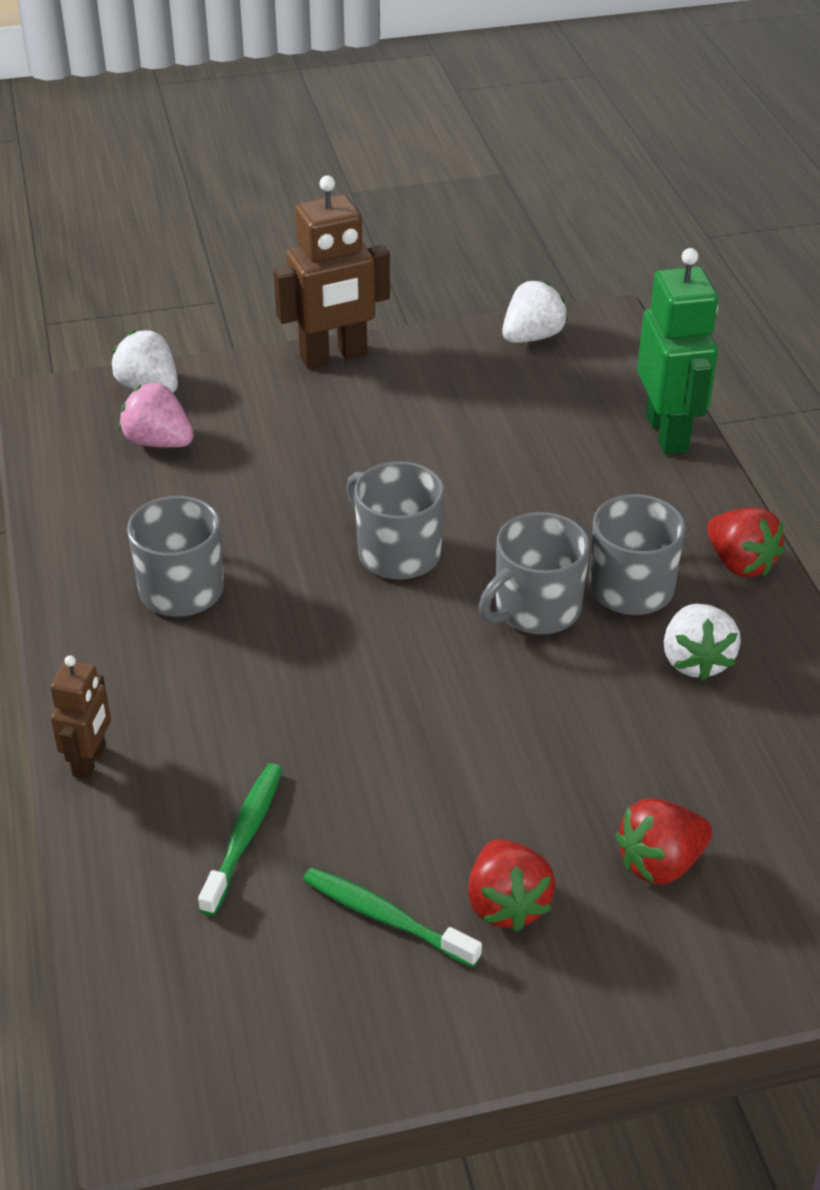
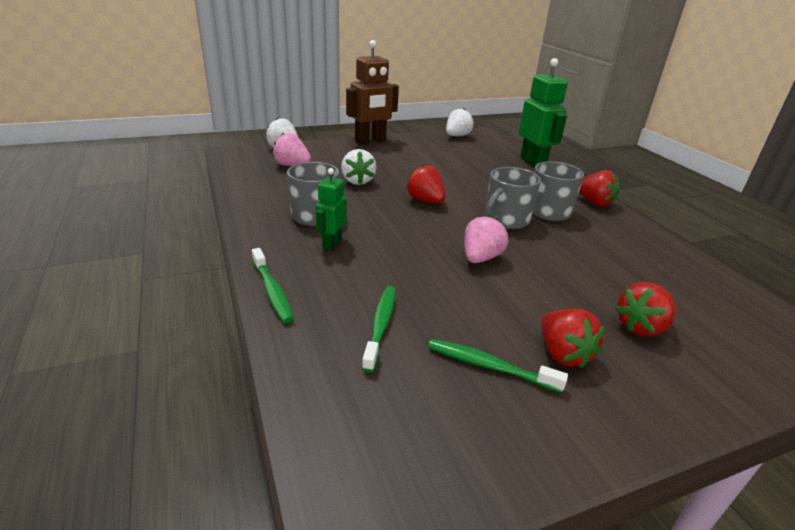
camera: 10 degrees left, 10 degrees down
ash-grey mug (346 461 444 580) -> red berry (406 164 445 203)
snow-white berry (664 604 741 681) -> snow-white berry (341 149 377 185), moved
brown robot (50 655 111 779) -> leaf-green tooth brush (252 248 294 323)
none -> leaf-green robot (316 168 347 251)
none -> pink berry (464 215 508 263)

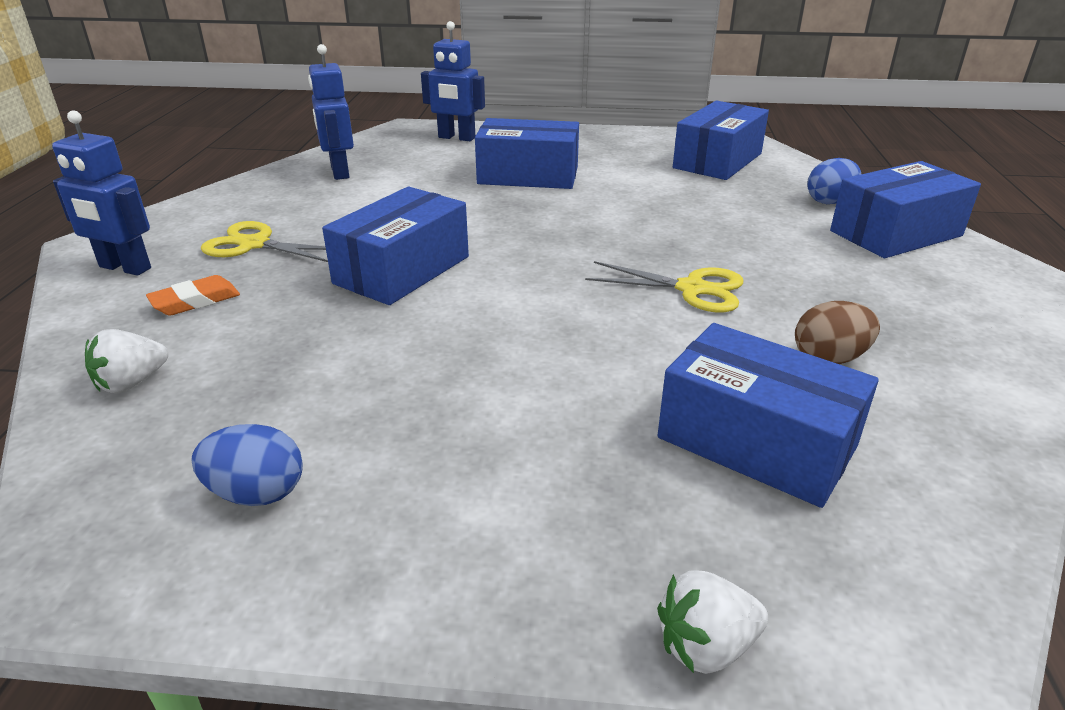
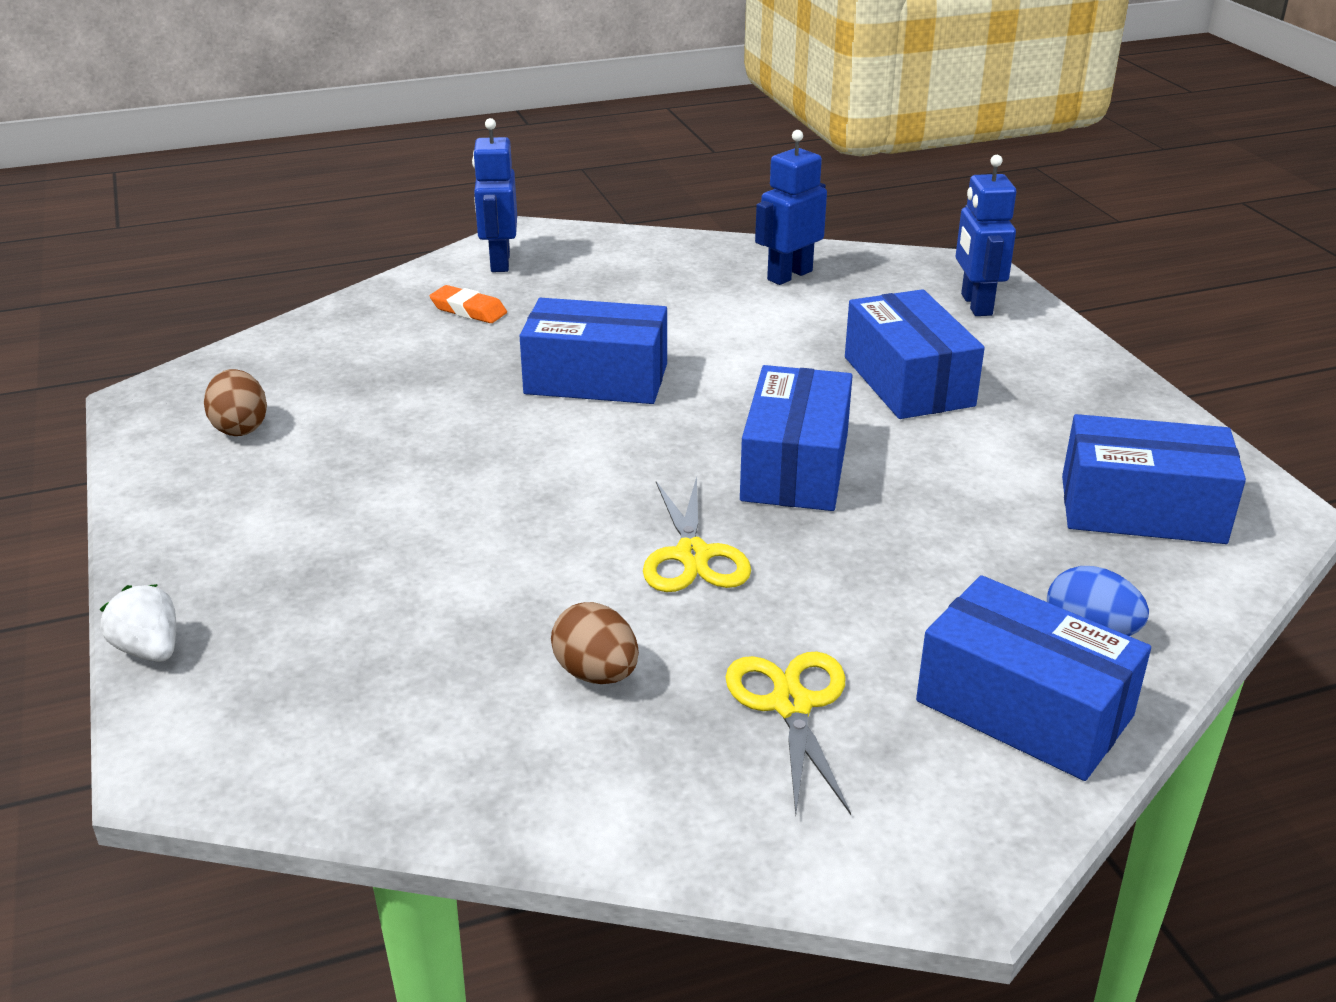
camera: 65 degrees right, 0 degrees up
bright yellow scissors (201 221 328 262) -> bright yellow scissors (725 652 851 815), moved
royal blue package (657 323 879 508) -> royal blue package (740 365 853 511), moved
snow-white berry (85 329 168 393) -> none
royal blue toy egg (192 424 303 506) -> brown toy egg (204 369 267 436)

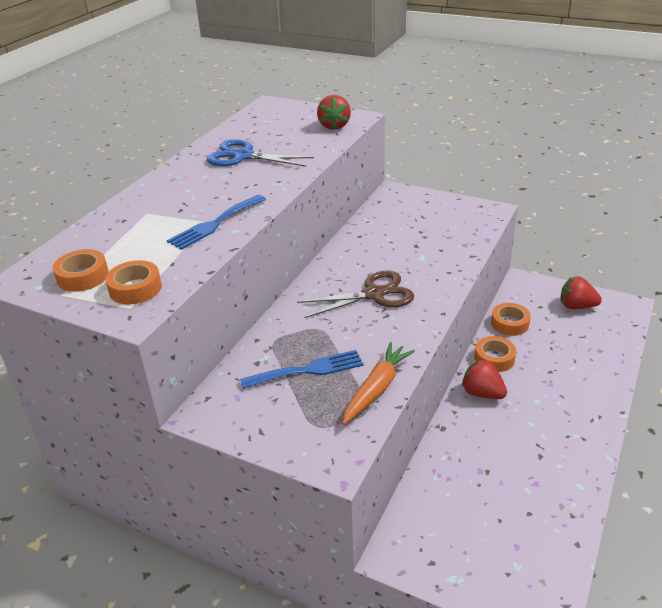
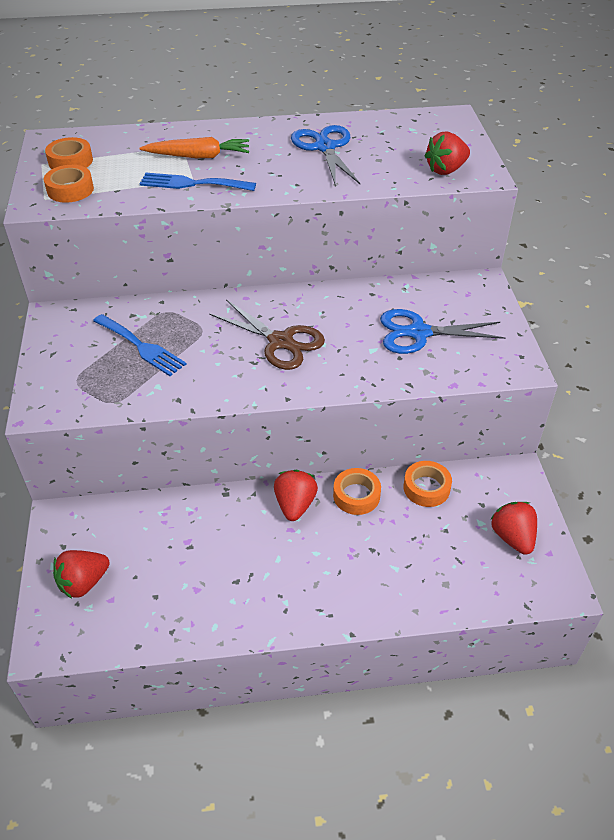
camera: 55 degrees right, 10 degrees up
bright orange toy carrot (342 342 415 425) -> bright orange toy carrot (140 137 249 158), moved
none -> royal blue scissors (380 309 506 354)
none -> red berry (53 550 110 599)

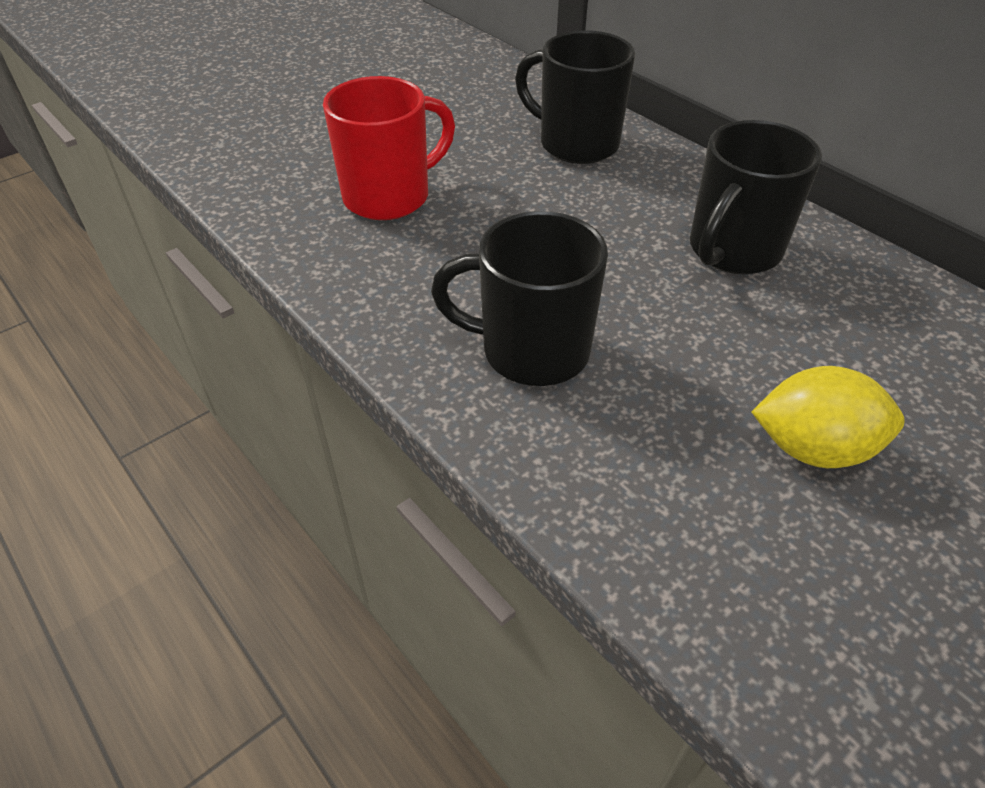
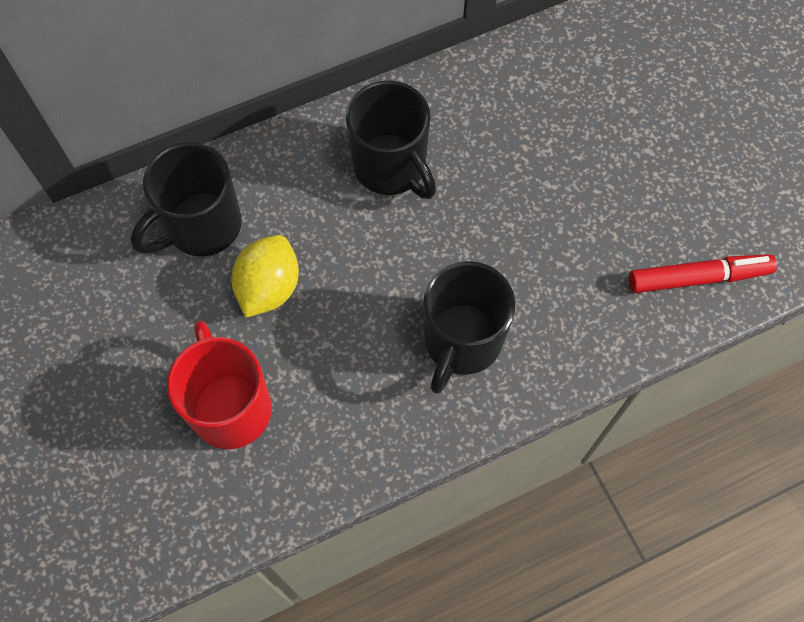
camera: 75 degrees left, 20 degrees up
bright yellow toy lemon (752 366 905 468) -> bright yellow toy lemon (231 235 299 318), moved
none -> red marker pen (629 254 777 293)

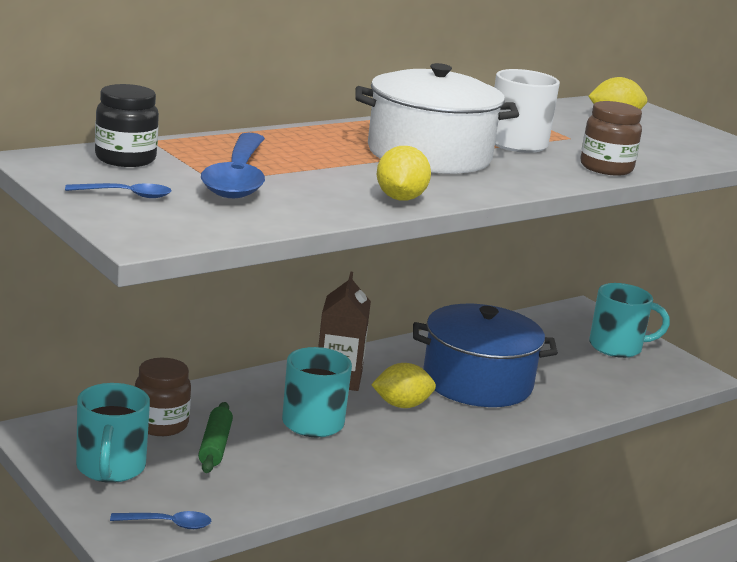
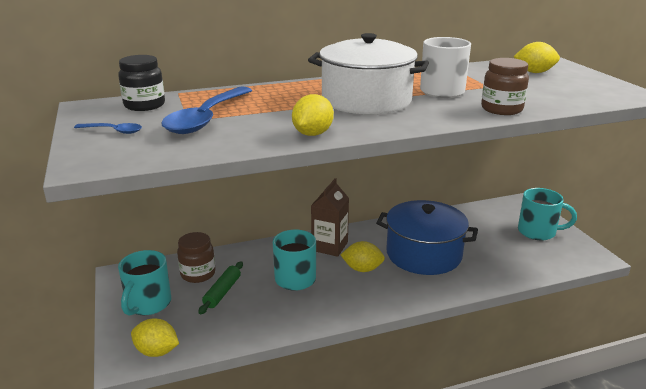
camera: 20 degrees right, 5 degrees up
royal blue tablespoon (110 511 211 529) -> bright yellow toy lemon (131 318 179 357)

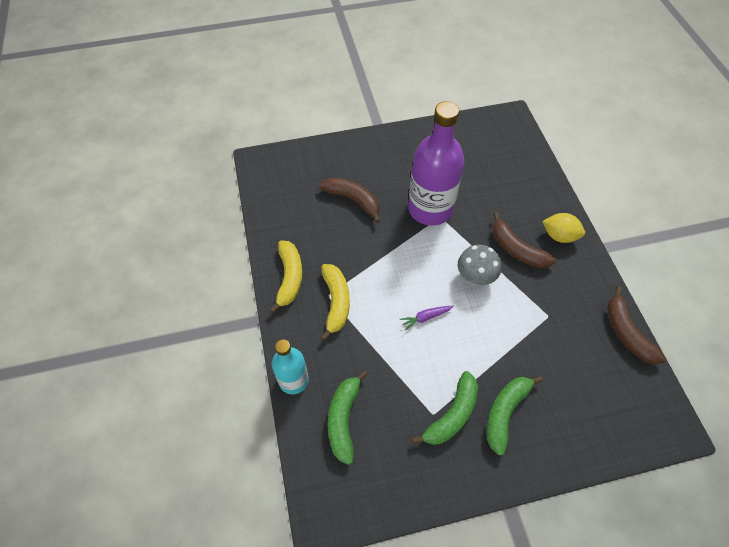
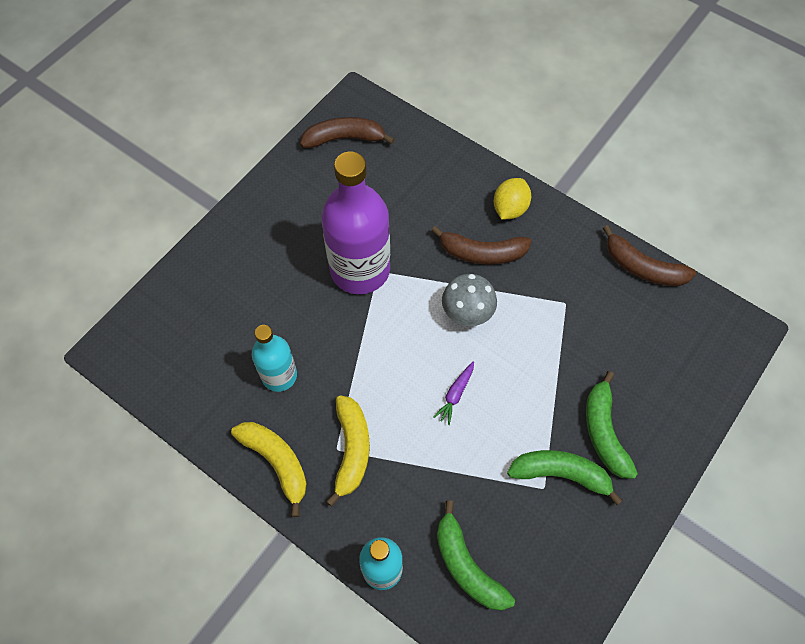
camera: 40 degrees left, 5 degrees up
brown banana (319 177 380 223) -> brown banana (300 117 395 148), moved
bright yellow toy lemon (542 213 585 243) -> bright yellow toy lemon (494 178 531 220), 45 degrees counterclockwise
bright yellow banana (321 264 350 341) -> bright yellow banana (326 395 370 507), 45 degrees clockwise
leaf-green banana (412 371 478 445) -> leaf-green banana (507 450 623 505), 75 degrees counterclockwise
none -> teal flask (252 325 297 392)

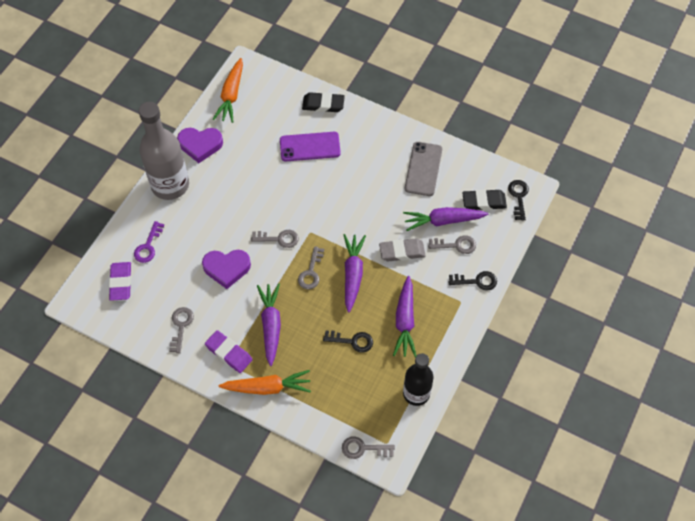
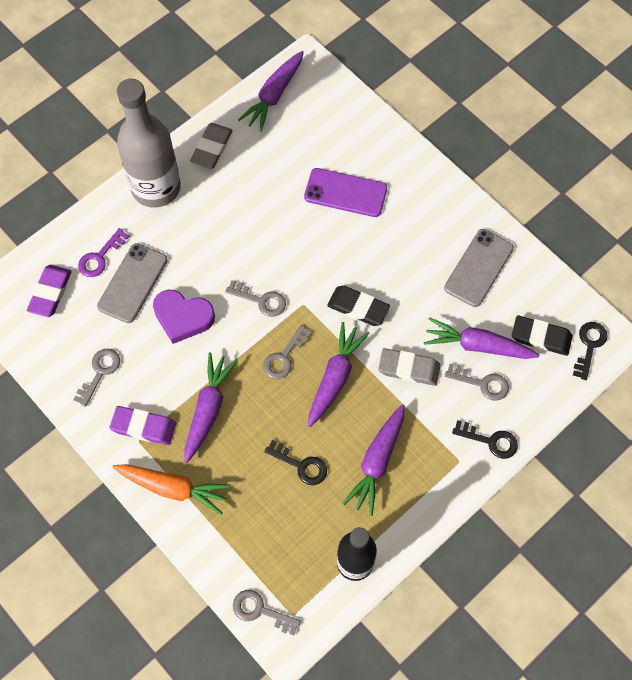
camera: 20 degrees right, 5 degrees up
bright orange toy carrot (213 58 243 123) -> purple toy carrot (238 51 304 132)
black eraser (302 92 345 112) -> black eraser (327 286 390 326), moved
purple heart shape (177 128 223 163) -> ash-grey eraser (190 123 233 169)
purple eraser (205 330 253 373) -> purple eraser (110 406 176 445), 45 degrees counterclockwise
none -> ash-grey phone (97 243 167 323)

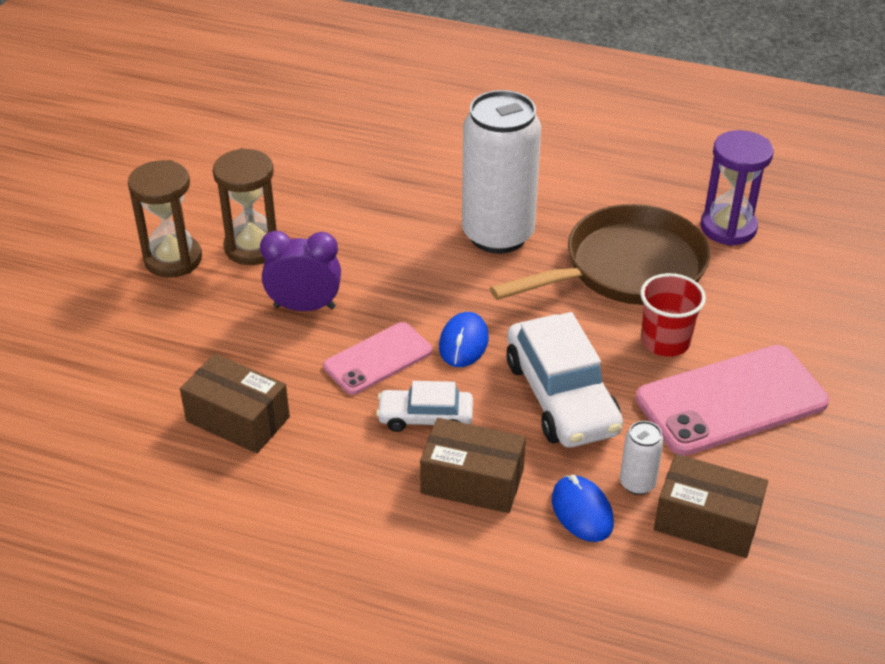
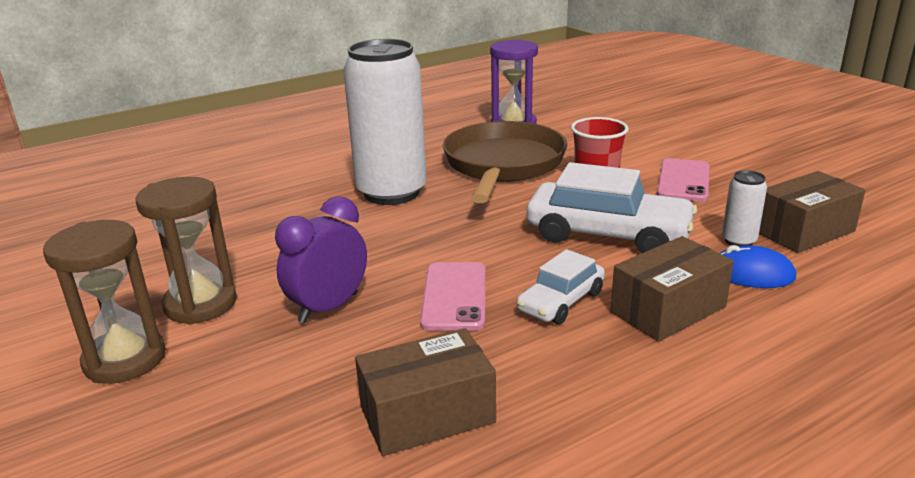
camera: 50 degrees left, 15 degrees down
royal blue computer mouse (439 312 489 367) -> none
pink phone (636 345 829 456) -> pink phone (657 158 709 202), x0.60

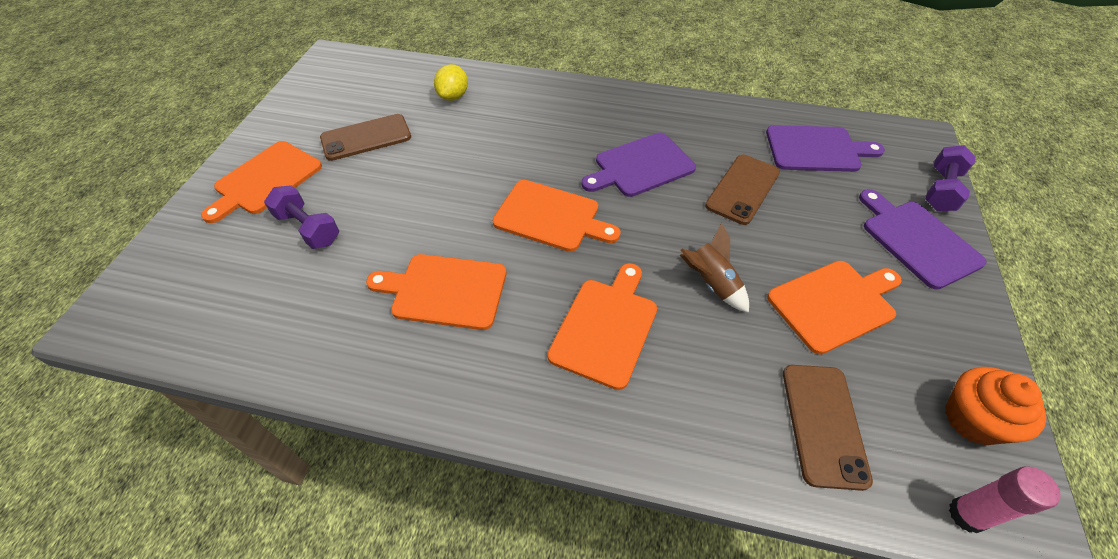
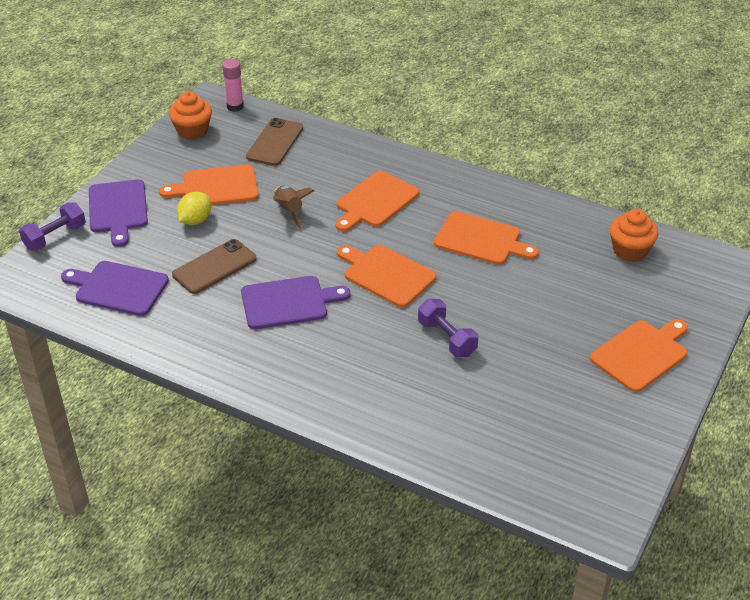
camera: 165 degrees left, 10 degrees down
bright yellow toy lemon (434 64 468 101) -> bright yellow toy lemon (177 192 211 225), moved
brown phone (320 114 411 161) -> none
purple hand weight (264 185 339 249) -> purple hand weight (418 299 478 357), moved
none -> bright orange muffin (610 209 658 262)

